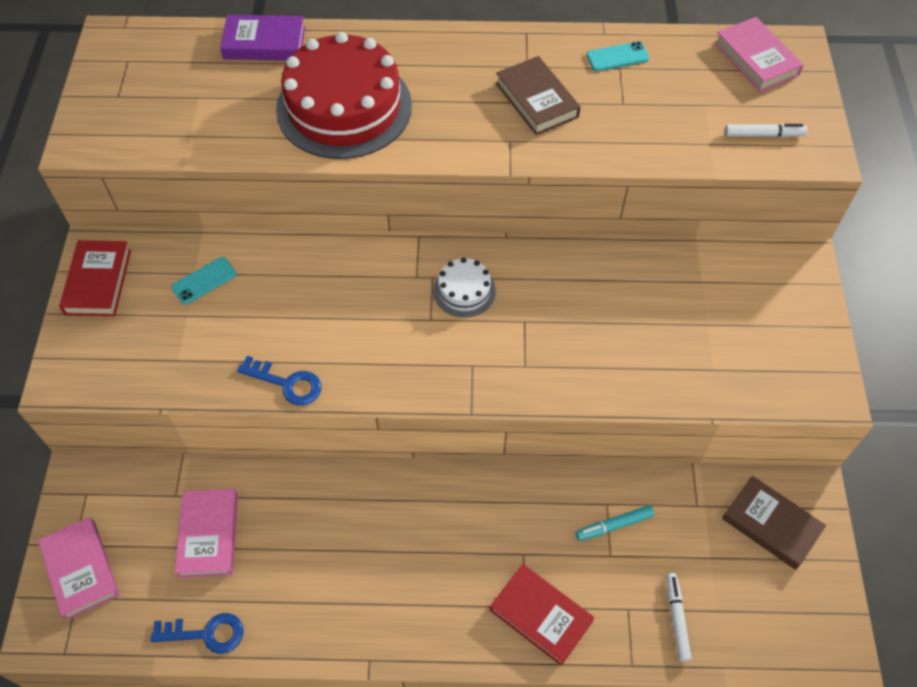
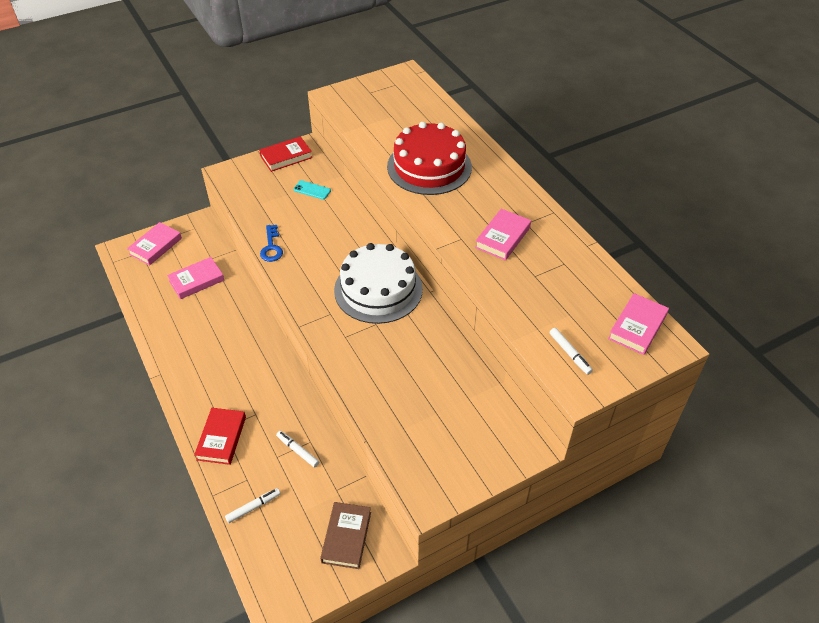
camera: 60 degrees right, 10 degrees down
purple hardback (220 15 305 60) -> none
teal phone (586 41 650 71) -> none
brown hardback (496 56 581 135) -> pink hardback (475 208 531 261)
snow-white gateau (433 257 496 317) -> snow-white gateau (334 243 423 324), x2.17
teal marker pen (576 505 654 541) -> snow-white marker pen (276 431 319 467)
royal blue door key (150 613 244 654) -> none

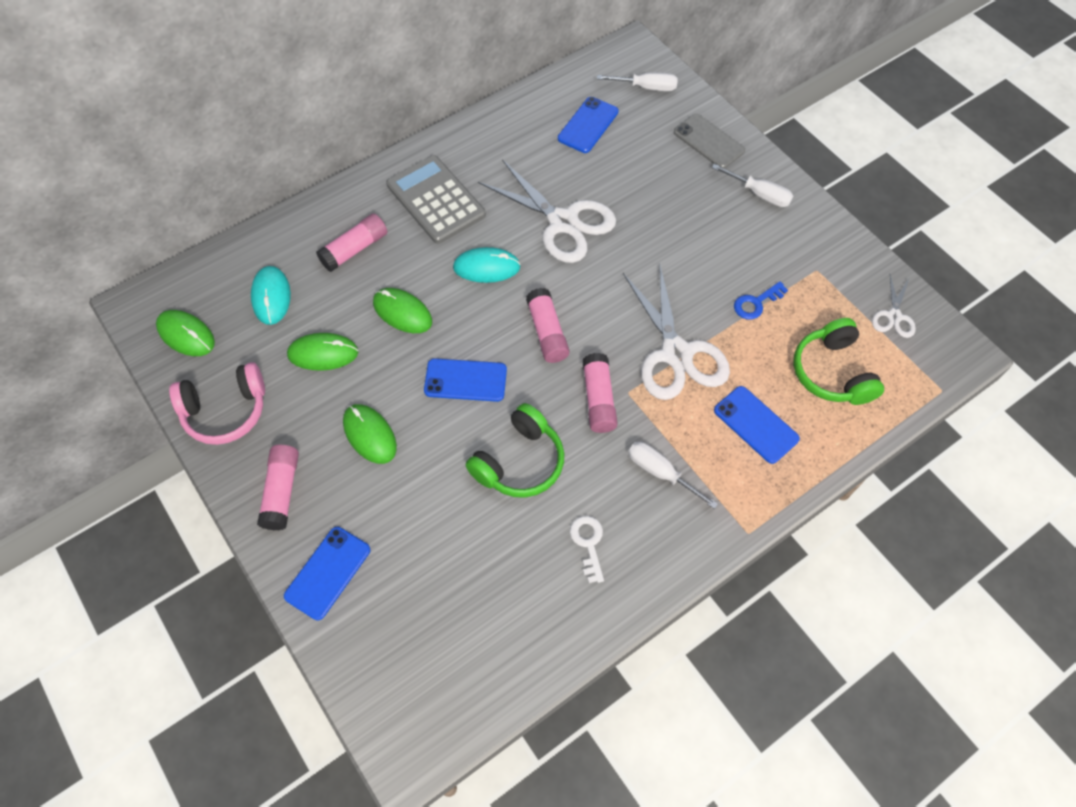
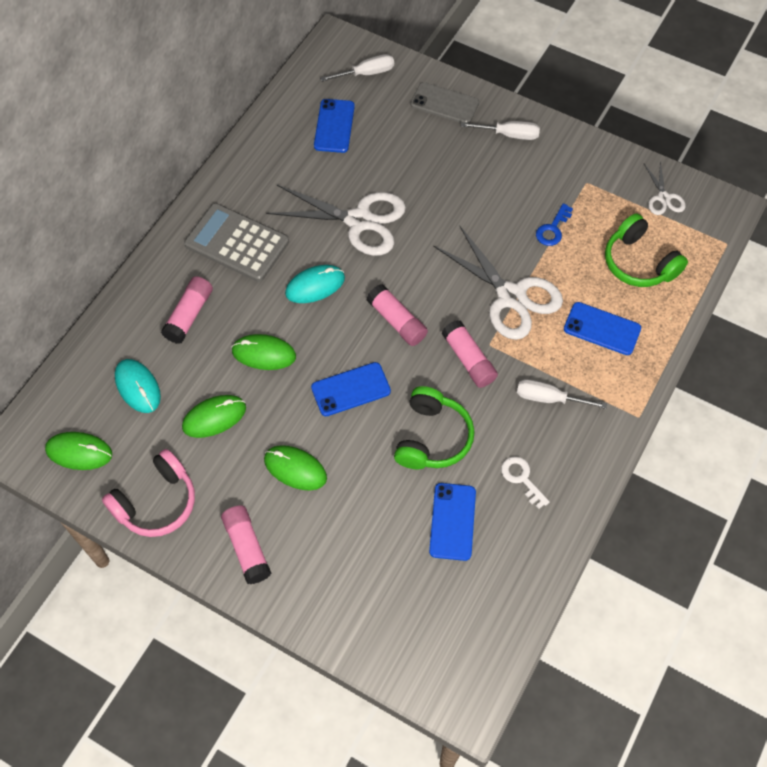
camera: 25 degrees left, 0 degrees up
royal blue phone (284 527 370 620) -> royal blue phone (429 483 476 561), moved

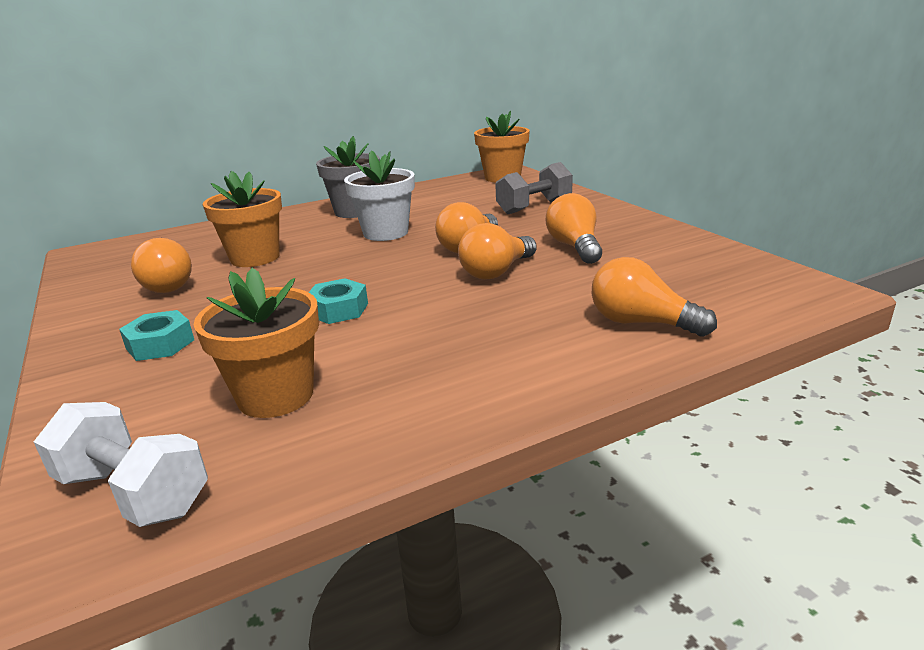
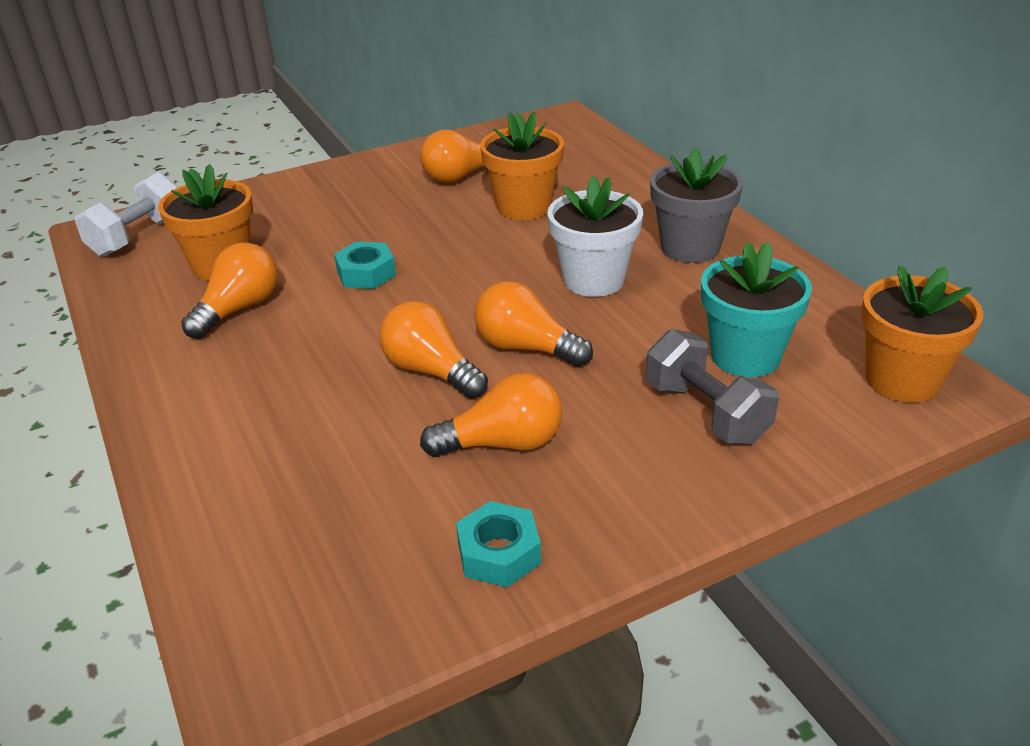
camera: 90 degrees right, 10 degrees up
bright orange lightbulb (592 257 717 337) -> bright orange lightbulb (181 242 278 339), moved
teal hex nut (119 310 194 361) -> teal hex nut (456 501 541 587), moved
none -> teal flower pot (701 242 812 377)

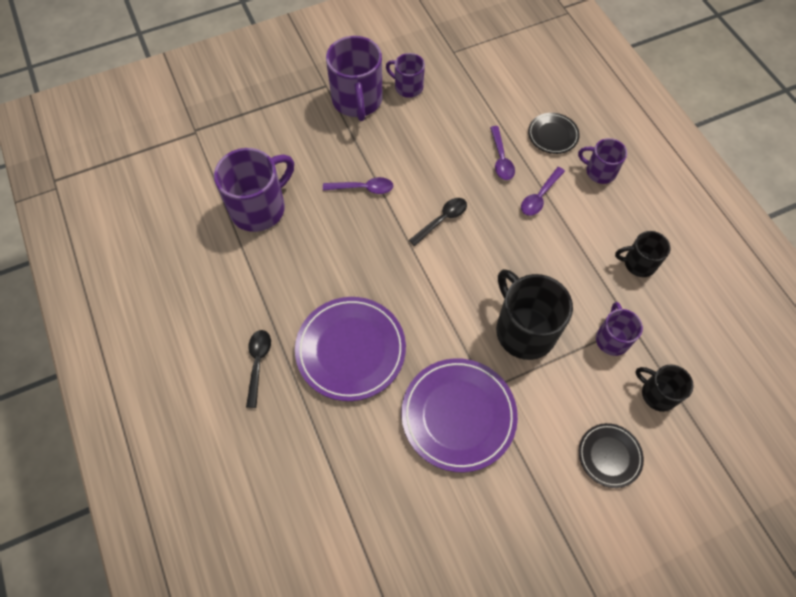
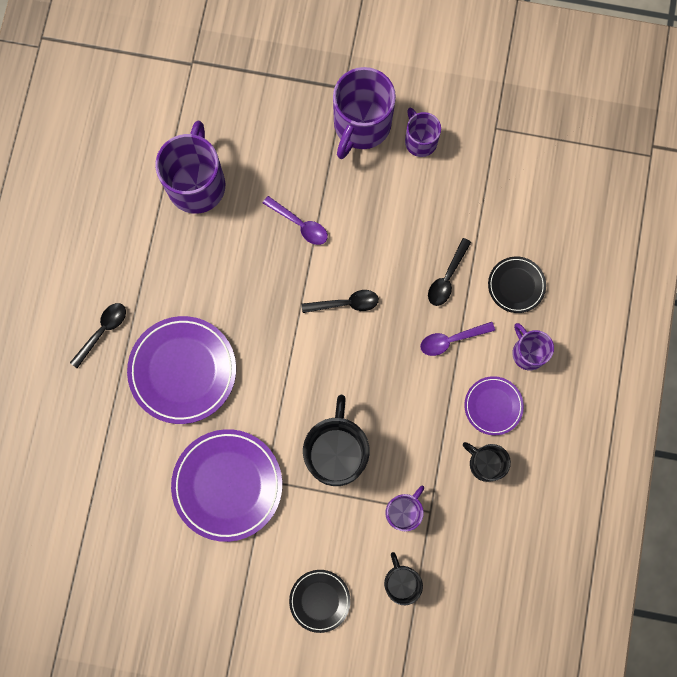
camera: 35 degrees right, 15 degrees up
purple tablespoon (490 126 515 180) -> black tablespoon (428 238 471 306)
purple mug (214 148 294 232) -> purple mug (155 121 225 214), 75 degrees counterclockwise
none -> purple plate (464 376 524 435)

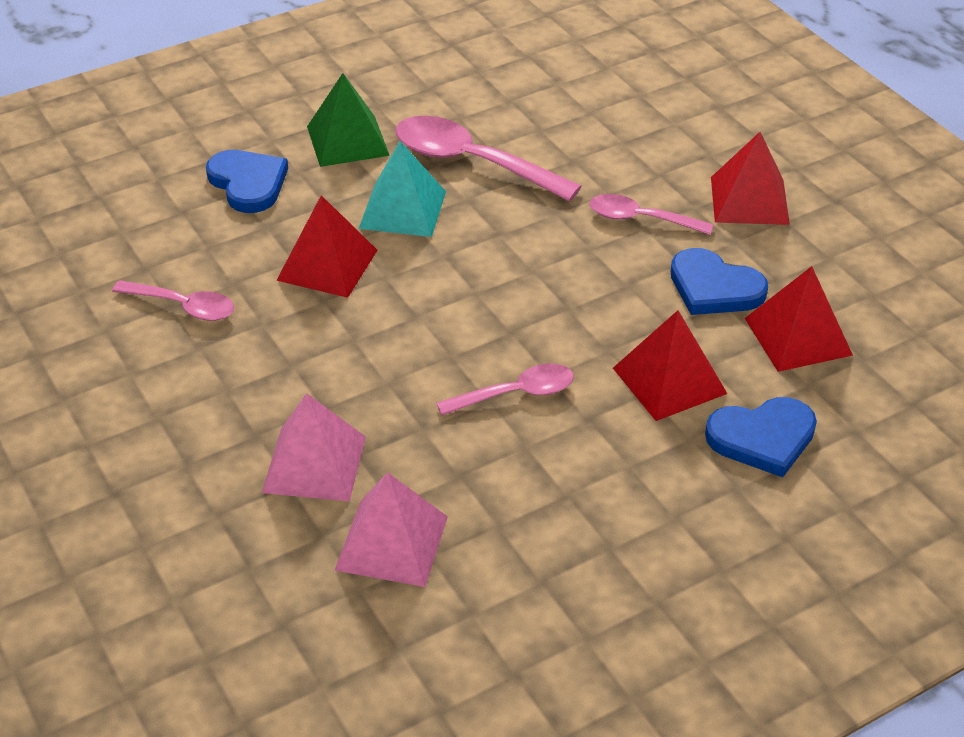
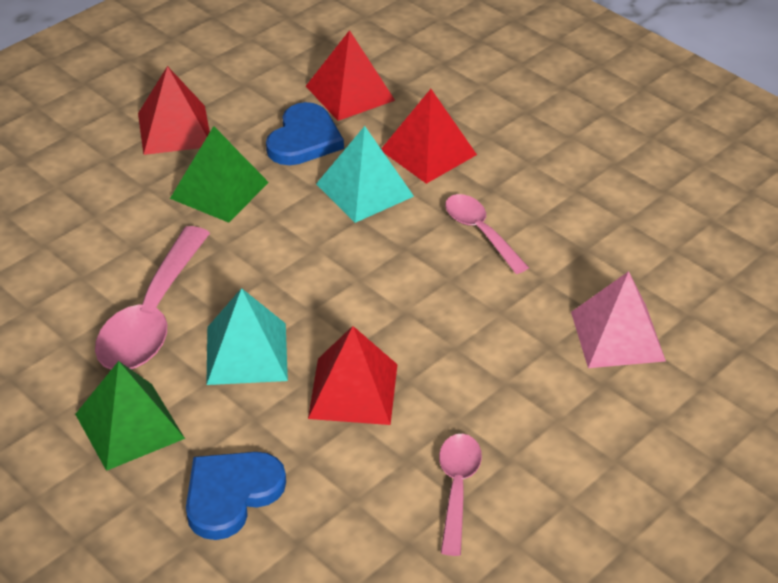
camera: 105 degrees left, 0 degrees up
pink tablespoon (590 194 713 235) -> leaf-green pyramid shape (170 126 269 223)
royal blue heart shape (705 397 817 477) -> none
pink pyramid shape (335 472 448 587) -> none
none -> teal pyramid shape (316 126 414 223)

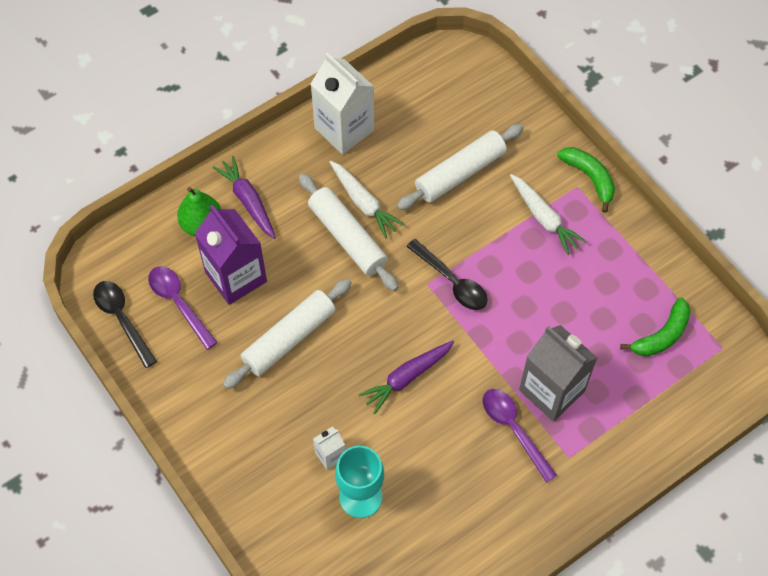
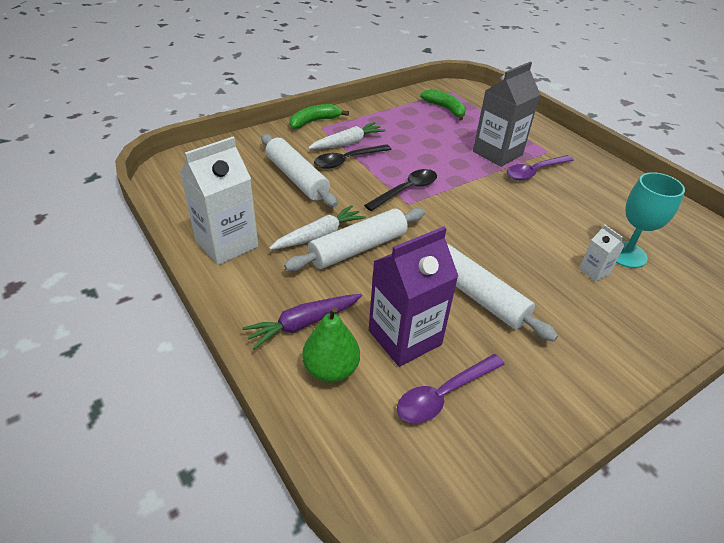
camera: 90 degrees left, 20 degrees down
black tablespoon (93 281 157 368) -> black tablespoon (314 144 392 169), moved
purple toy carrot (359 341 454 414) -> none

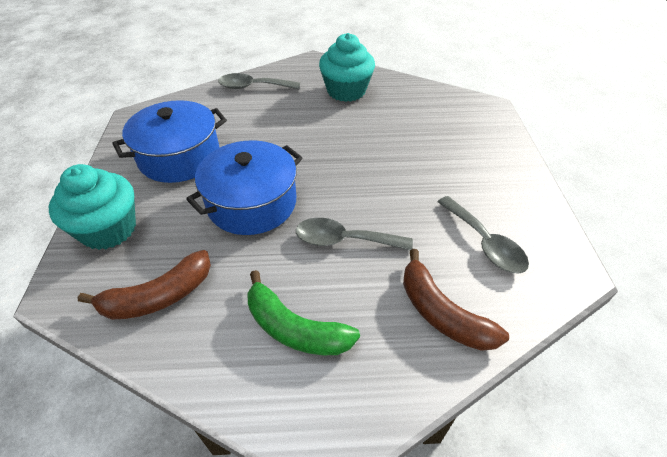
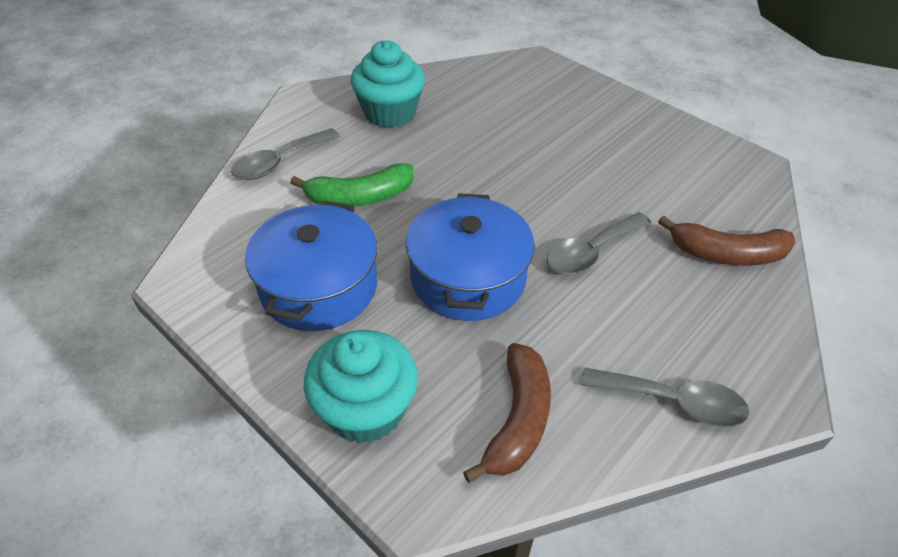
camera: 45 degrees left, 0 degrees up
ash-grey tablespoon (437 196 529 274) -> ash-grey tablespoon (582 368 750 427), moved
leaf-green banana (247 270 360 355) -> leaf-green banana (290 163 414 207), moved

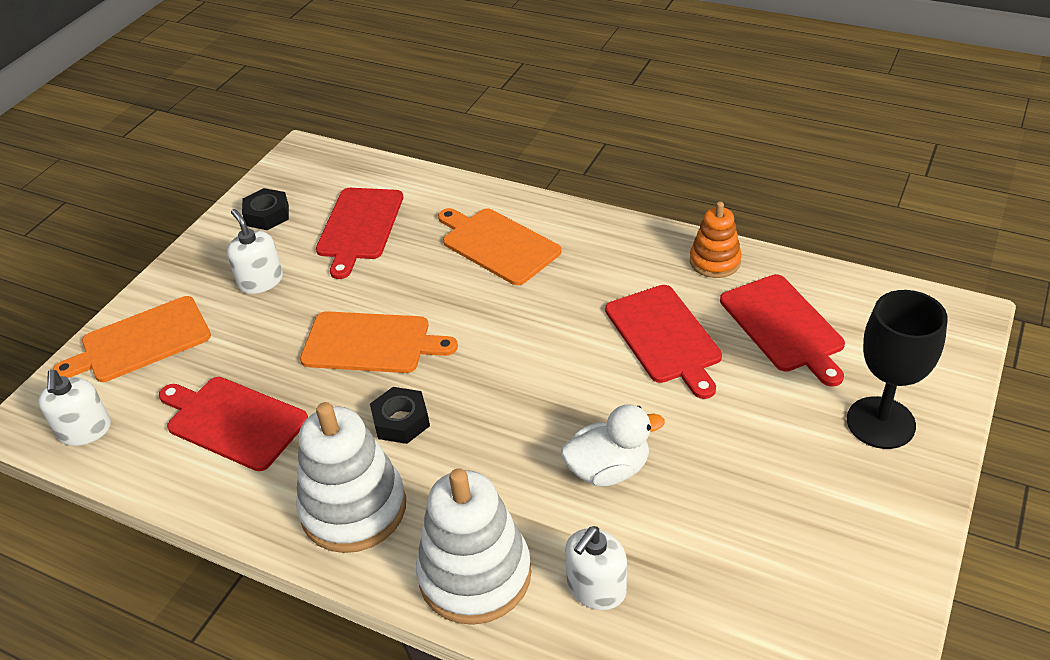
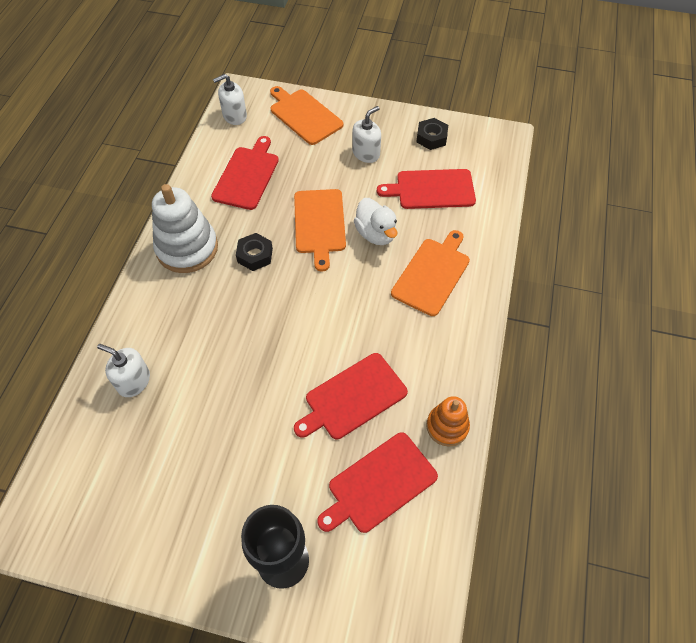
camera: 75 degrees right, 15 degrees up
snow-white duck (561 404 665 487) -> snow-white duck (354 198 398 245), moved
snow-white ring stacker (416 468 532 625) -> none

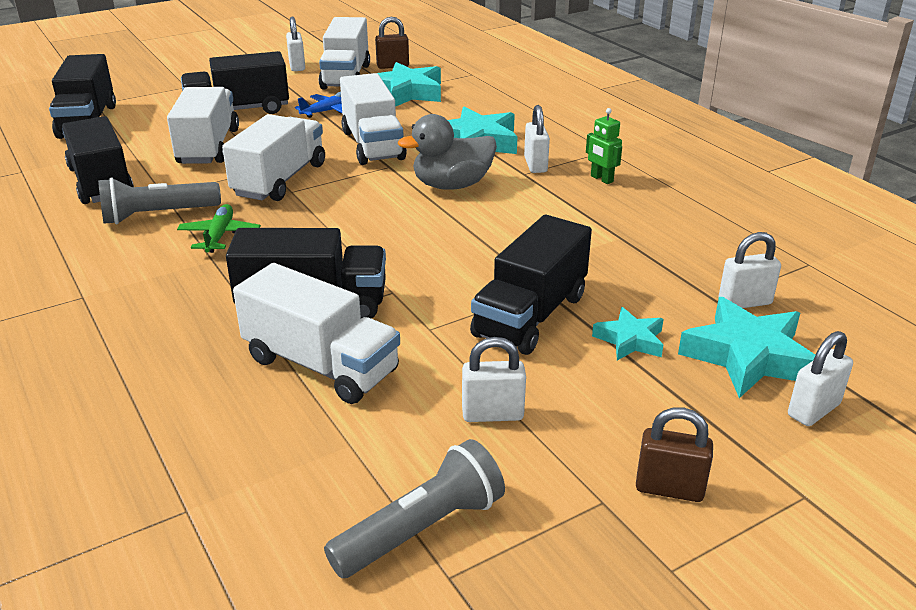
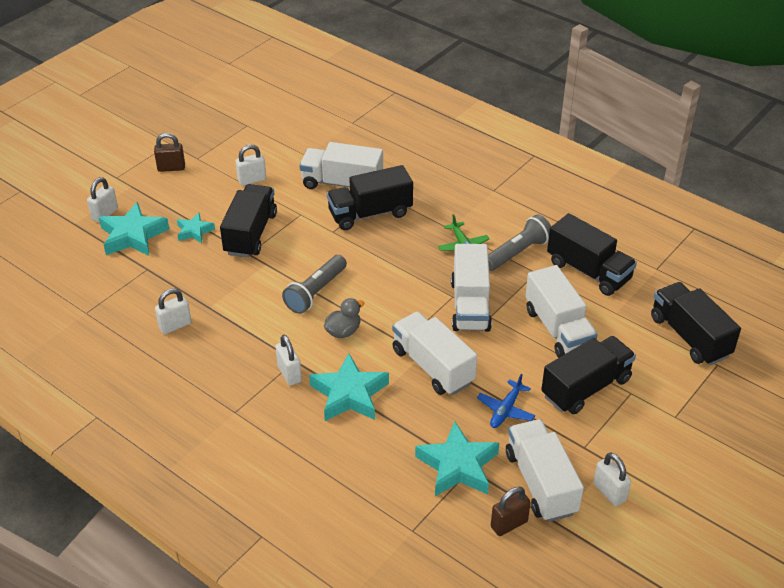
camera: 160 degrees right, 10 degrees up
leaf-green robot (586 108 622 184) -> none
ash-grey duck (398 114 497 190) -> ash-grey duck (324 298 364 338), x0.63
snow-white lock (718 232 781 308) -> snow-white lock (155 288 191 334), moved
ash-grey torch (324 439 505 578) -> ash-grey torch (282 255 347 314), moved

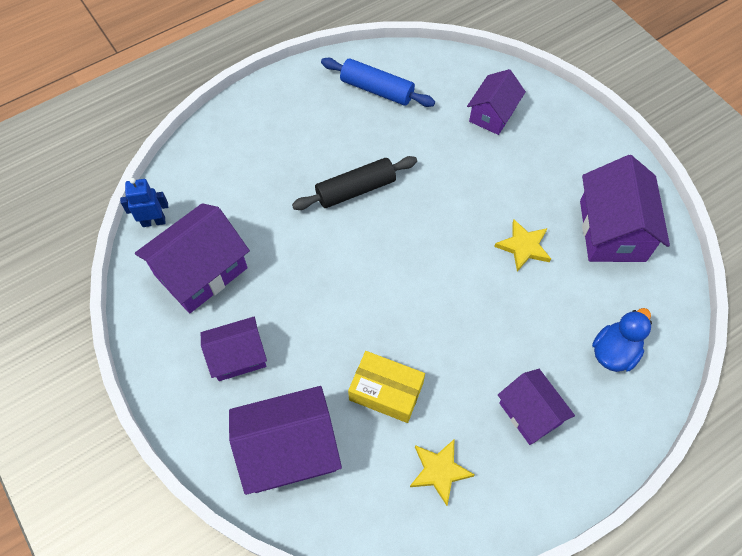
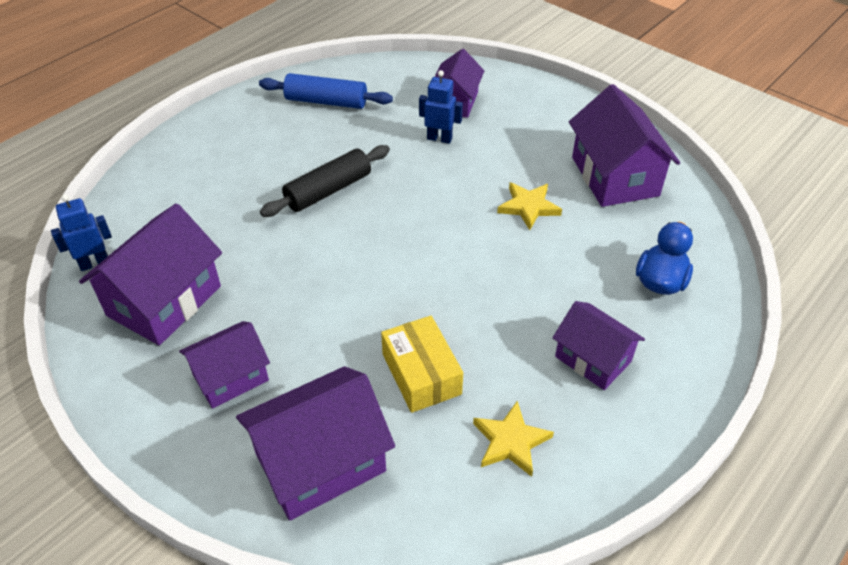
camera: 15 degrees left, 15 degrees down
bright yellow package (348 351 425 423) -> bright yellow package (381 316 463 413), 60 degrees clockwise
none -> royal blue robot (419 70 463 144)

